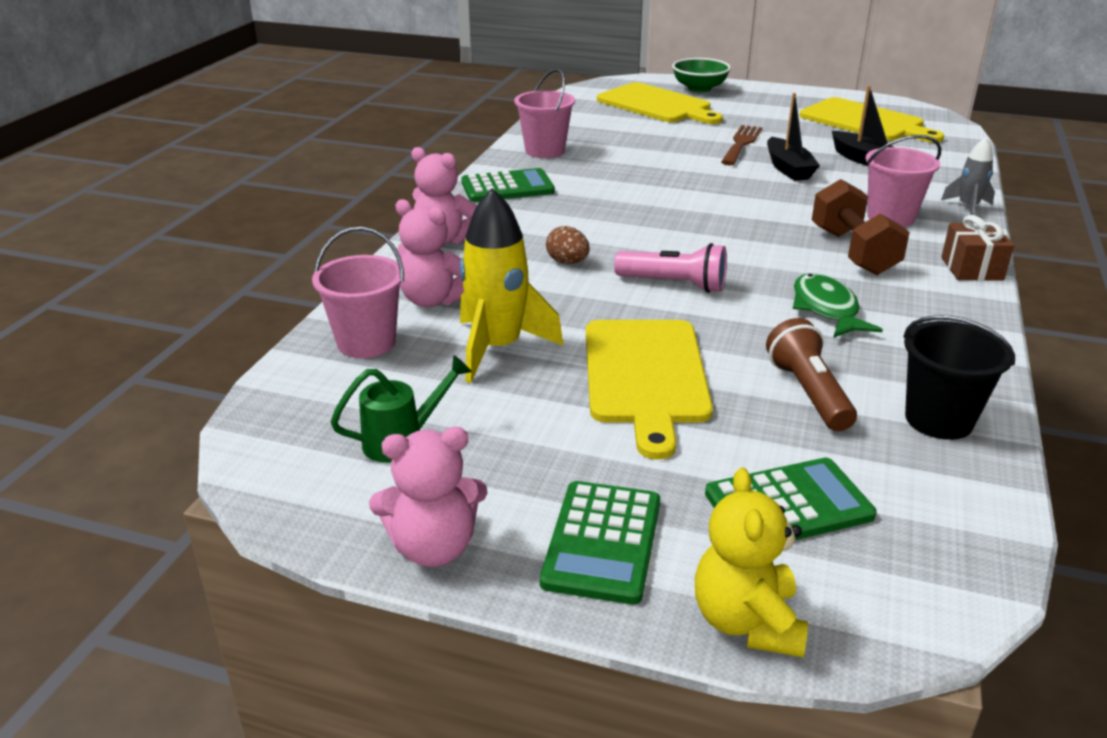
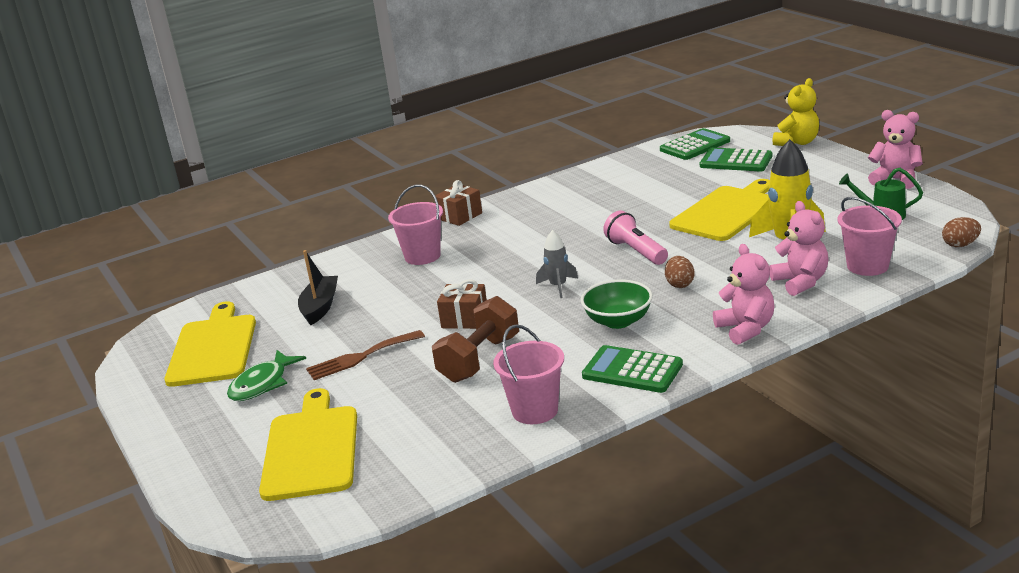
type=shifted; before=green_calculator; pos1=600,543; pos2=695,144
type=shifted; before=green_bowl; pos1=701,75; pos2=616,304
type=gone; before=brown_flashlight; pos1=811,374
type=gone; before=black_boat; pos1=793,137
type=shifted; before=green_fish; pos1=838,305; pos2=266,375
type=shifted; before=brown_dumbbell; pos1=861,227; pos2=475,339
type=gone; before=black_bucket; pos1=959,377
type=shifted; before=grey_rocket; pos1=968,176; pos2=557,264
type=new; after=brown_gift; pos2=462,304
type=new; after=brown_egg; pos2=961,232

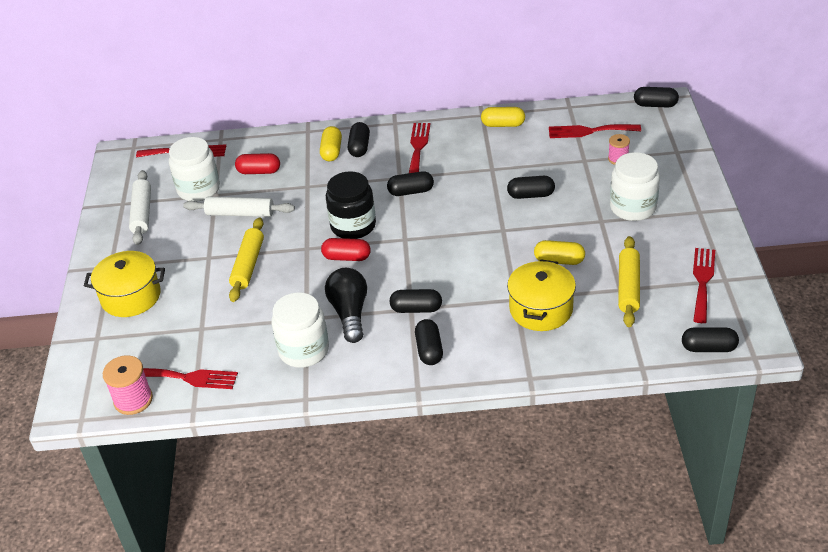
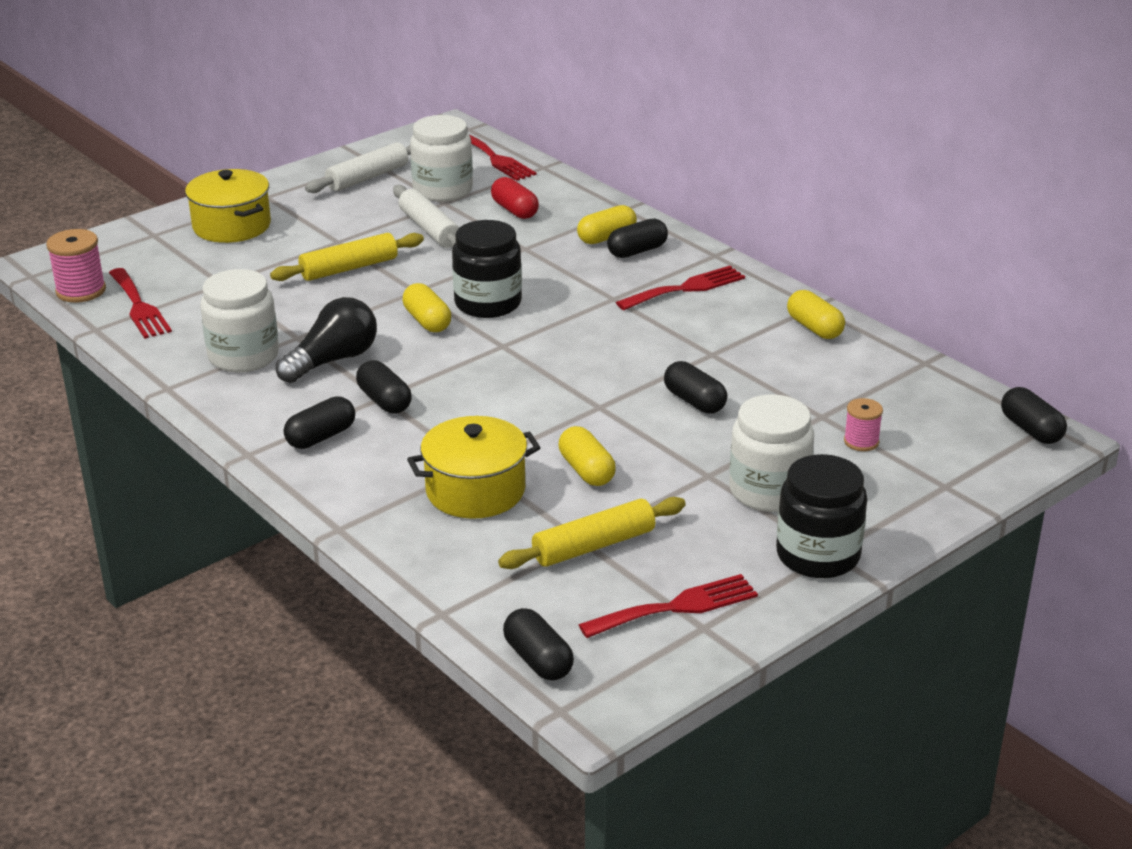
type=repainted; before=red_capsule; after=yellow_capsule; pos1=346,249; pos2=426,307
type=gone; before=black_capsule; pos1=410,183
type=gone; before=red_fork; pos1=595,131
type=new; after=black_jar; pos2=821,516

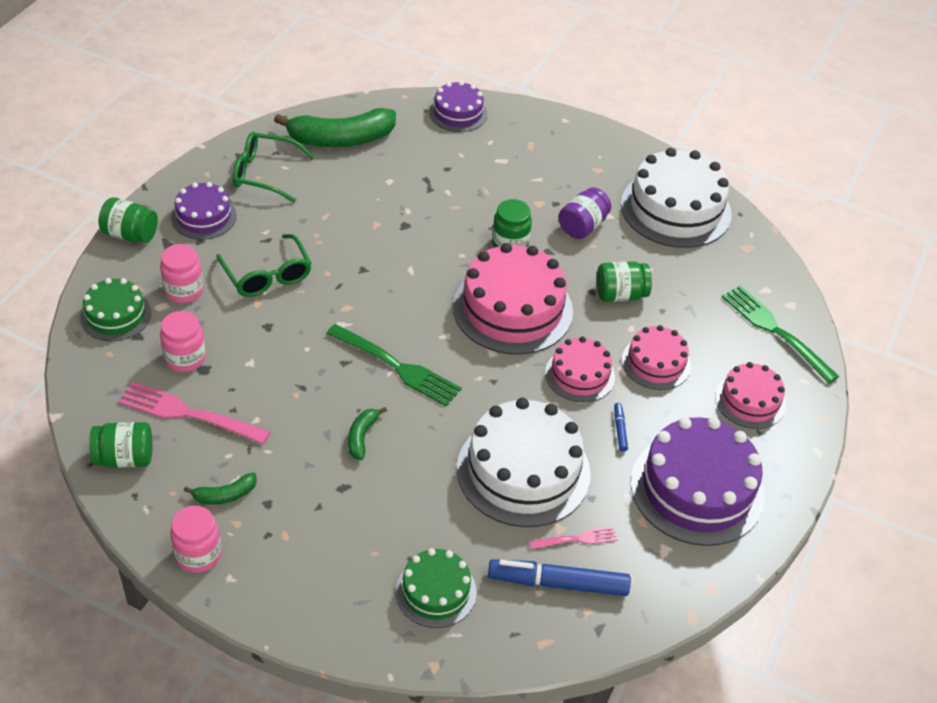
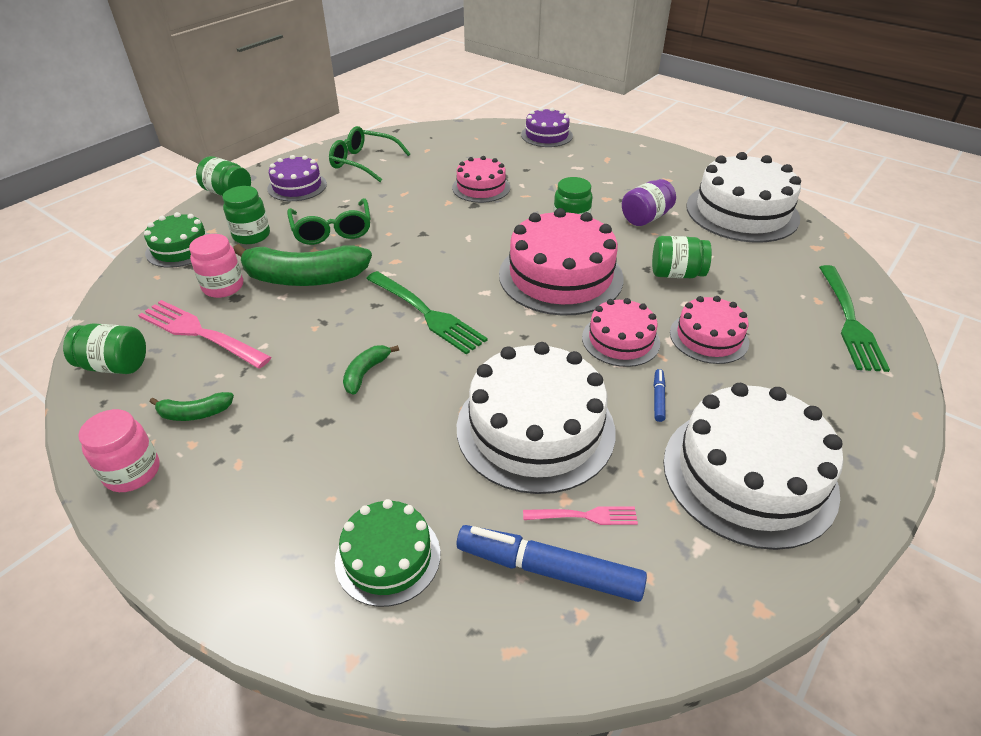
type=repainted; before=pink_jar; after=green_jar; pos1=182,273; pos2=246,215
type=shifted; before=green_banana; pos1=335,127; pos2=302,265
type=repainted; before=purple_cake; after=white_cake; pos1=698,481; pos2=753,466
type=shifted; before=pink_cake; pos1=750,395; pos2=481,179
type=rotated; before=green_fork; pos1=781,334; pos2=854,318; turn=-150

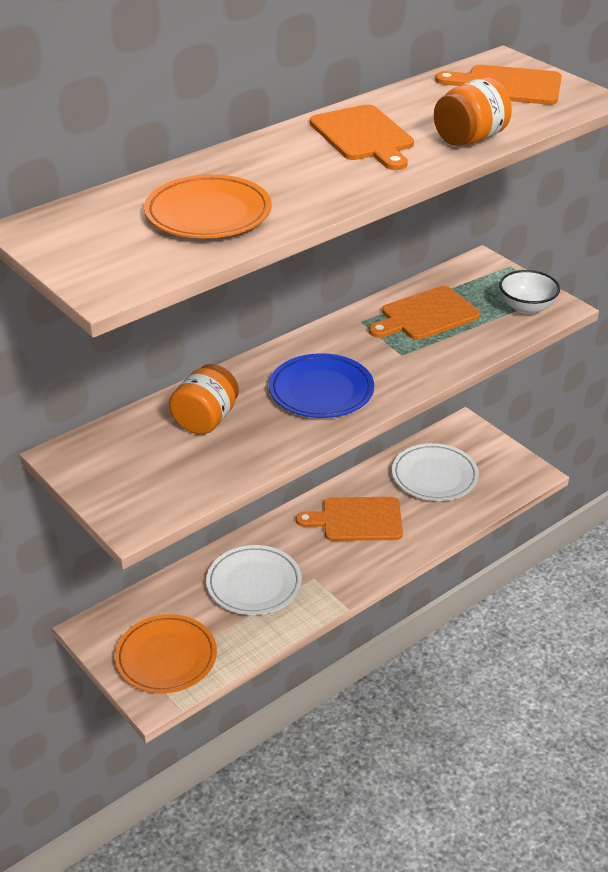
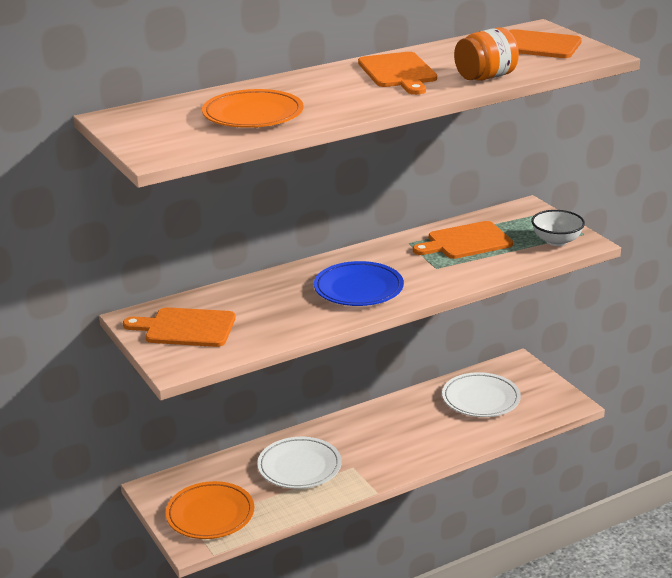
type=gone; before=orange_jar; pos1=204,399
type=shifted; before=orange_cutting_board; pos1=349,519; pos2=179,327

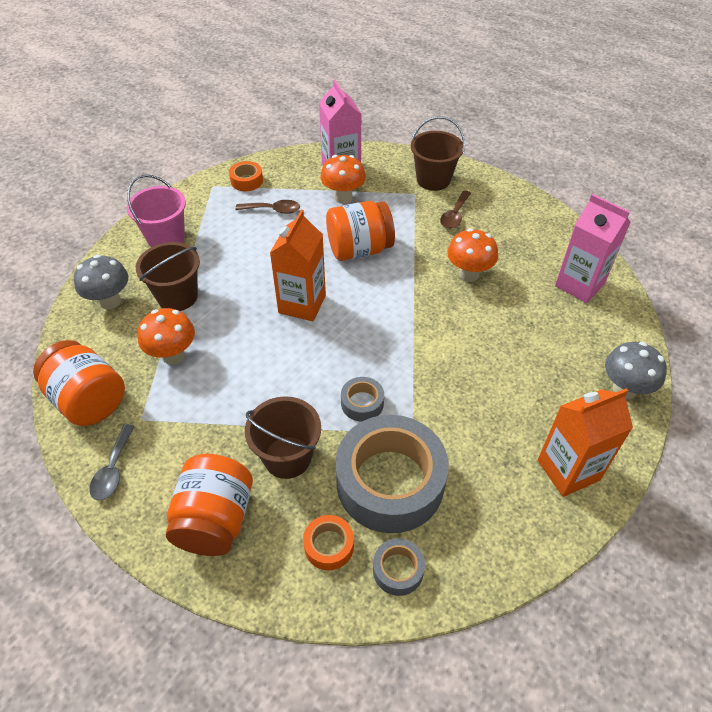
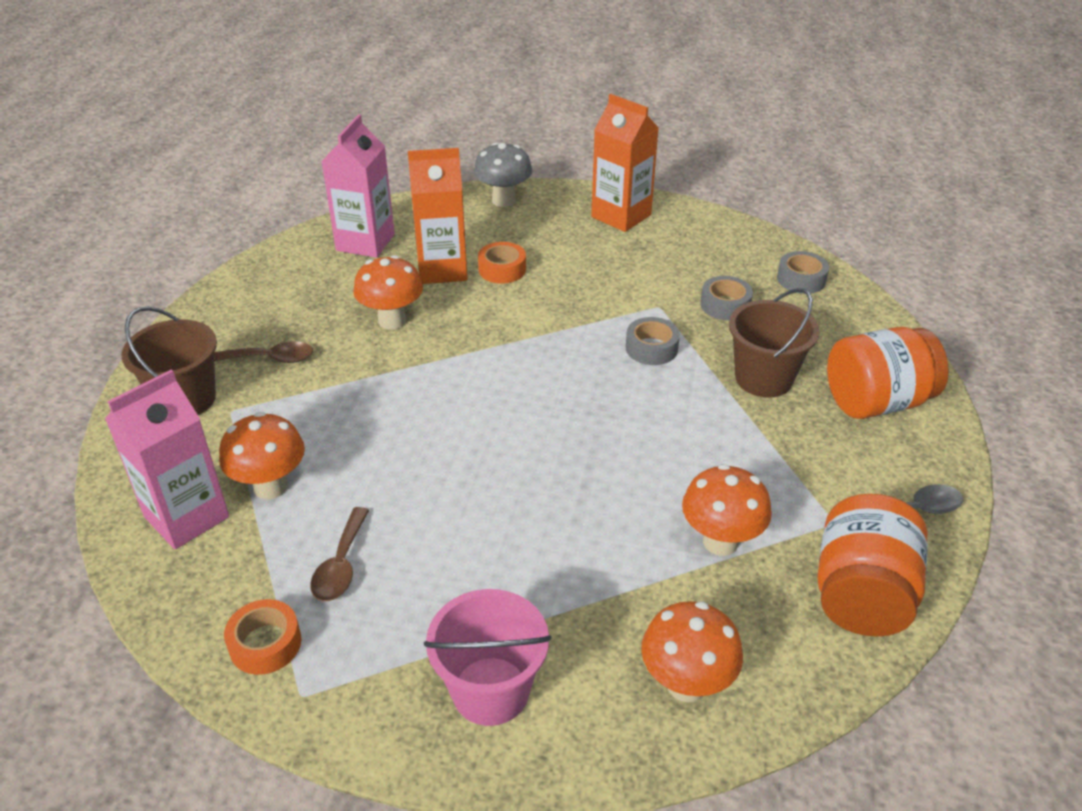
type=repainted; before=grey_mushroom; after=orange_mushroom; pos1=101,282; pos2=692,651
type=gone; before=brown_bucket; pos1=168,276
type=rotated; before=brown_spoon; pos1=267,207; pos2=339,554; turn=-150
type=shifted; before=orange_carton; pos1=298,265; pos2=438,216
type=shifted; before=orange_tape; pos1=328,543; pos2=502,263
type=gone; before=orange_jar; pos1=360,231
type=scaled; before=grey_tape; pos1=392,474; pos2=726,298; scale=0.43

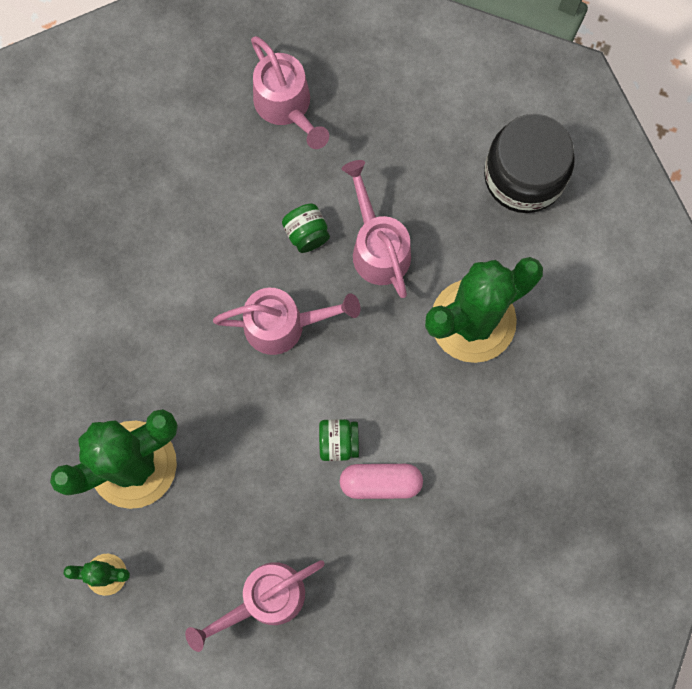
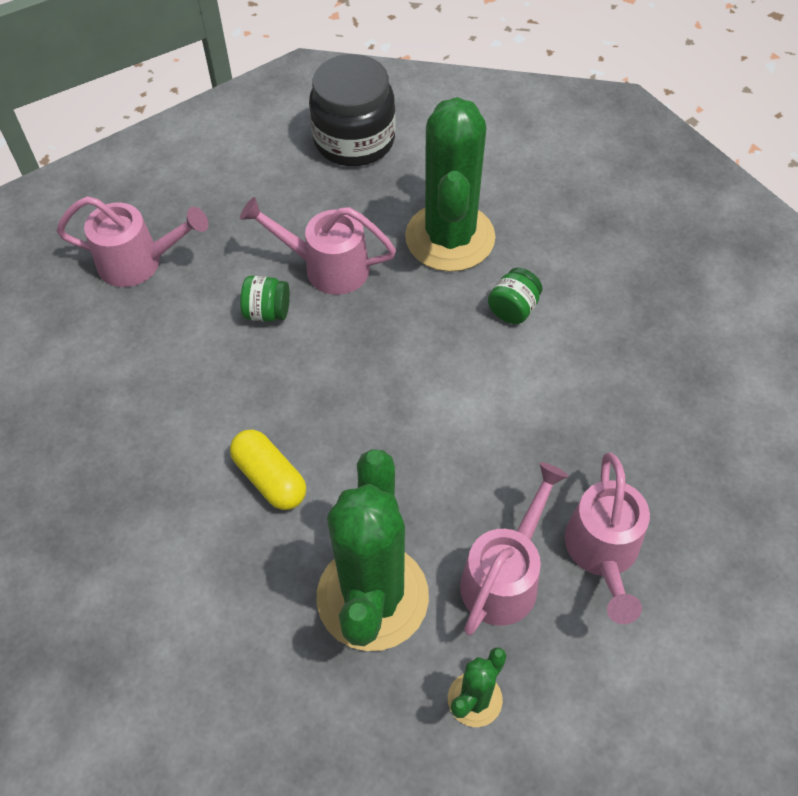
type=shifted; before=pink_watering_can; pos1=286,321; pos2=514,548
type=shifted; before=green_jar; pos1=339,440; pos2=515,296
type=gone; before=pink_capsule; pos1=381,481
type=new; after=yellow_capsule; pos2=268,469

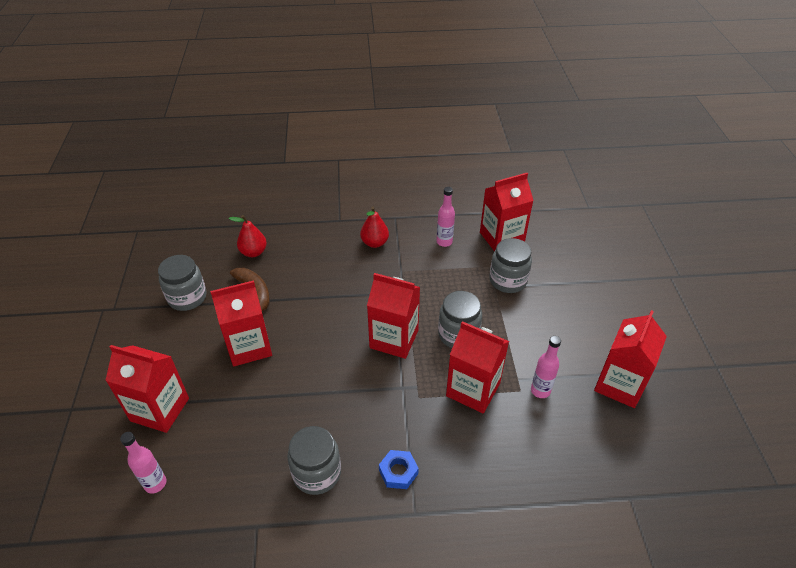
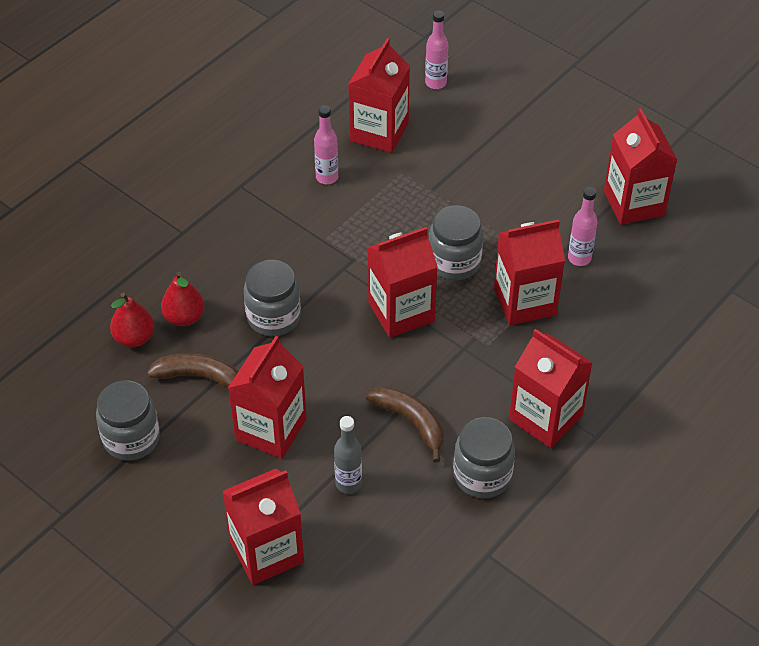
type=shifted; before=pink_bottle; pos1=143,462; pos2=436,49
type=shifted; before=red_pear; pos1=374,227; pos2=182,299
type=swapped; before=blue_nut; after=red_carton; pos1=399,469; pos2=551,388
type=shifted; before=grey_jar; pos1=510,265; pos2=272,298
type=new; after=grey_bottle; pos2=348,455
type=new; after=brown_banana; pos2=405,424

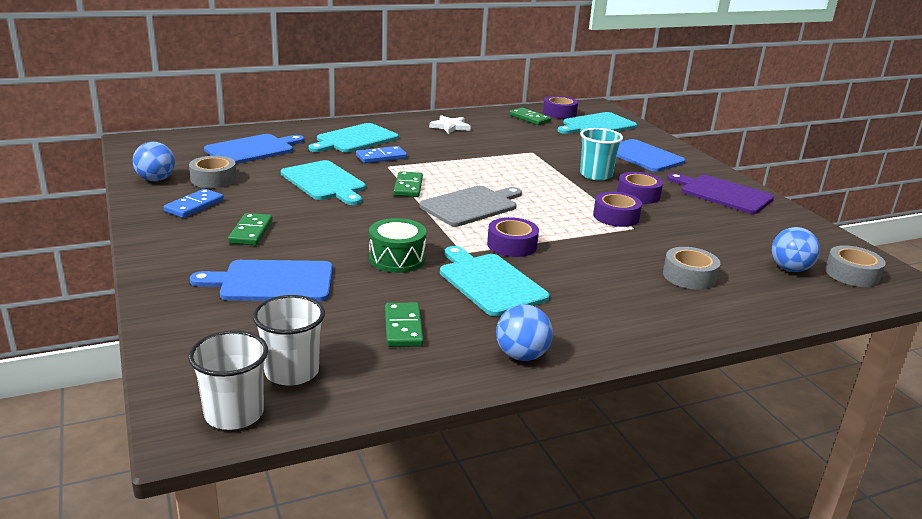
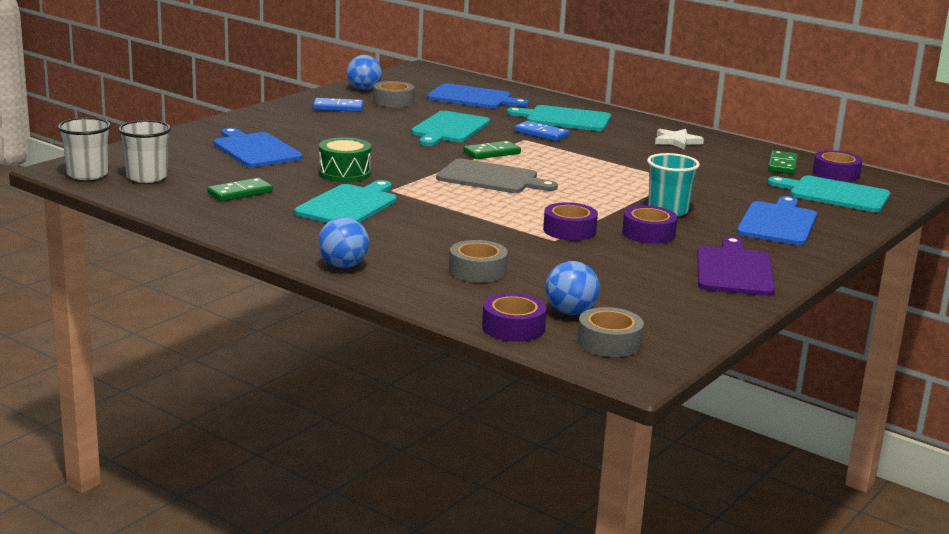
type=gone; before=green_domino; pos1=250,229
type=shifted; before=purple_tape; pos1=513,237; pos2=514,317
type=shifted; before=blue_ball; pos1=524,333; pos2=343,242

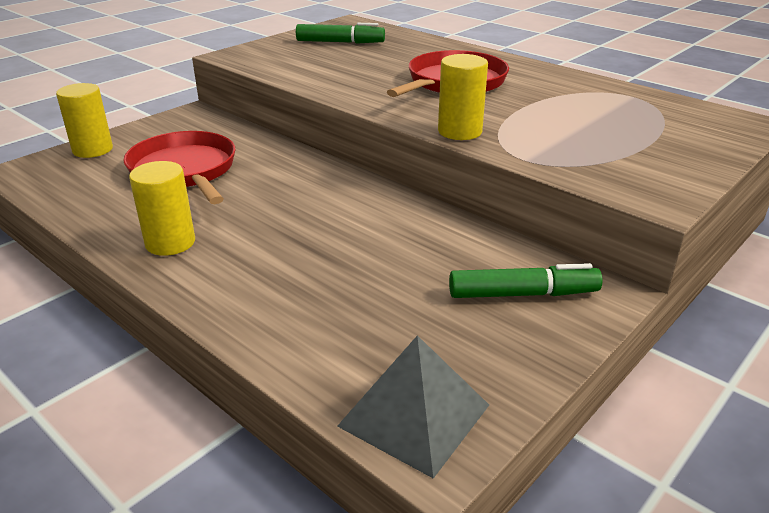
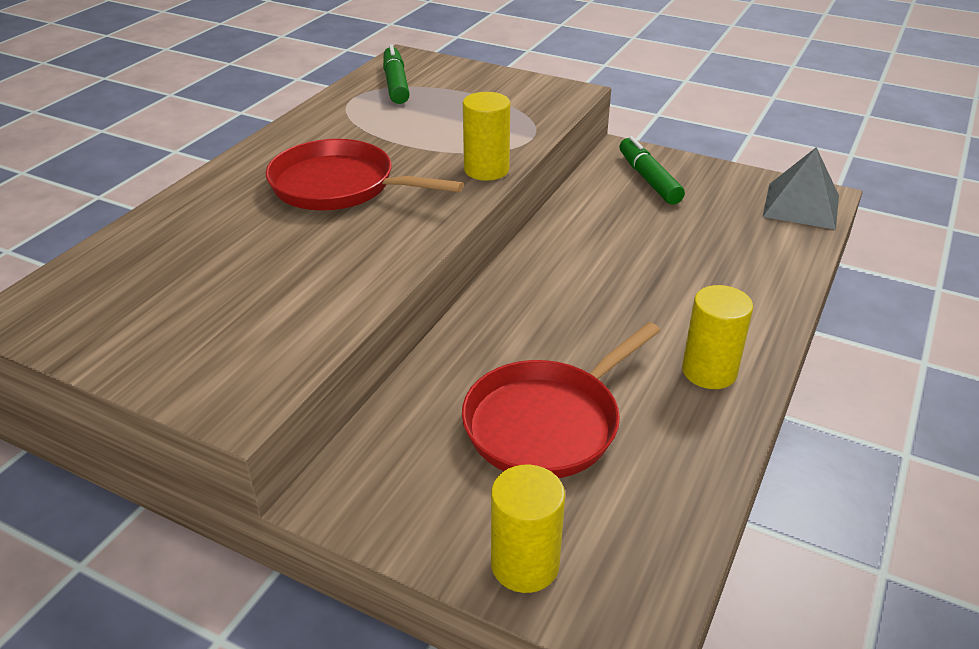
type=shifted; before=green_marker; pos1=340,33; pos2=396,74

